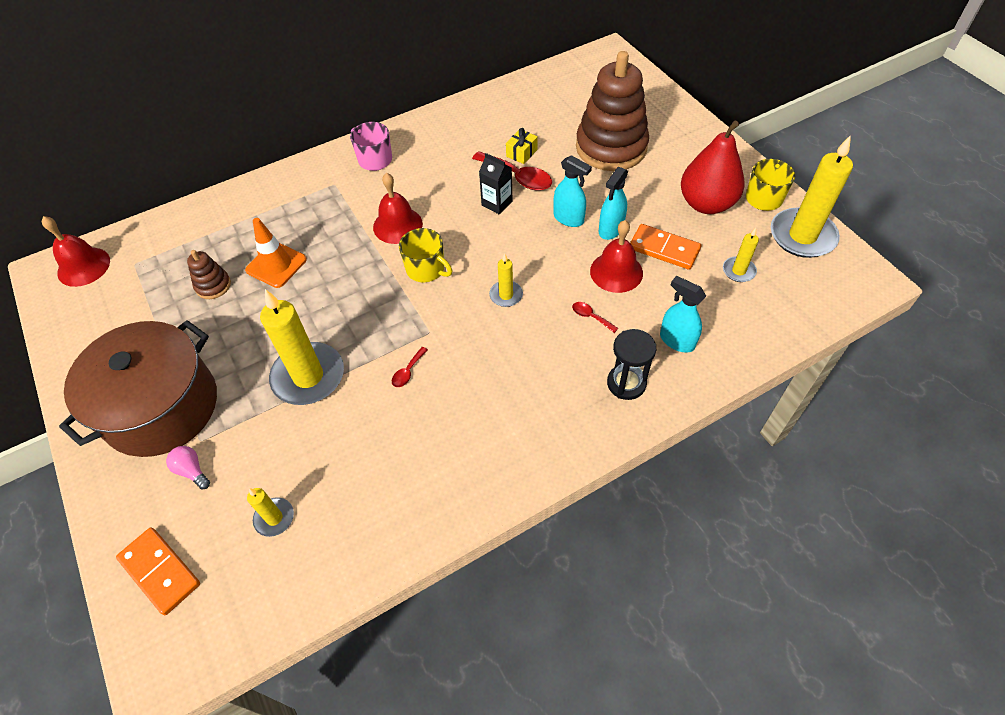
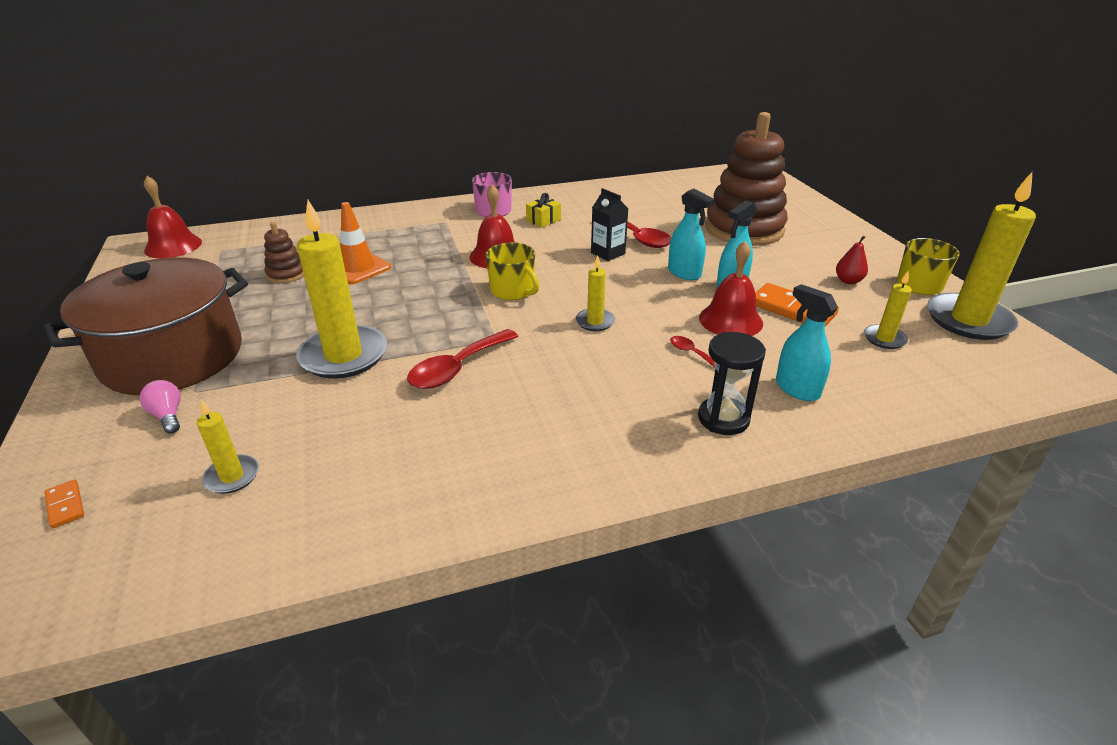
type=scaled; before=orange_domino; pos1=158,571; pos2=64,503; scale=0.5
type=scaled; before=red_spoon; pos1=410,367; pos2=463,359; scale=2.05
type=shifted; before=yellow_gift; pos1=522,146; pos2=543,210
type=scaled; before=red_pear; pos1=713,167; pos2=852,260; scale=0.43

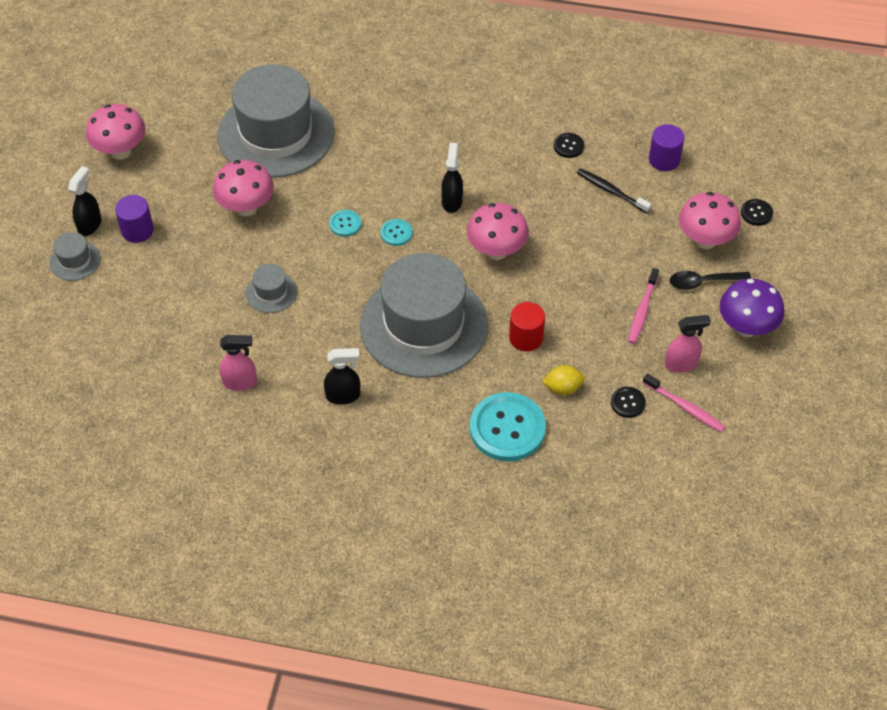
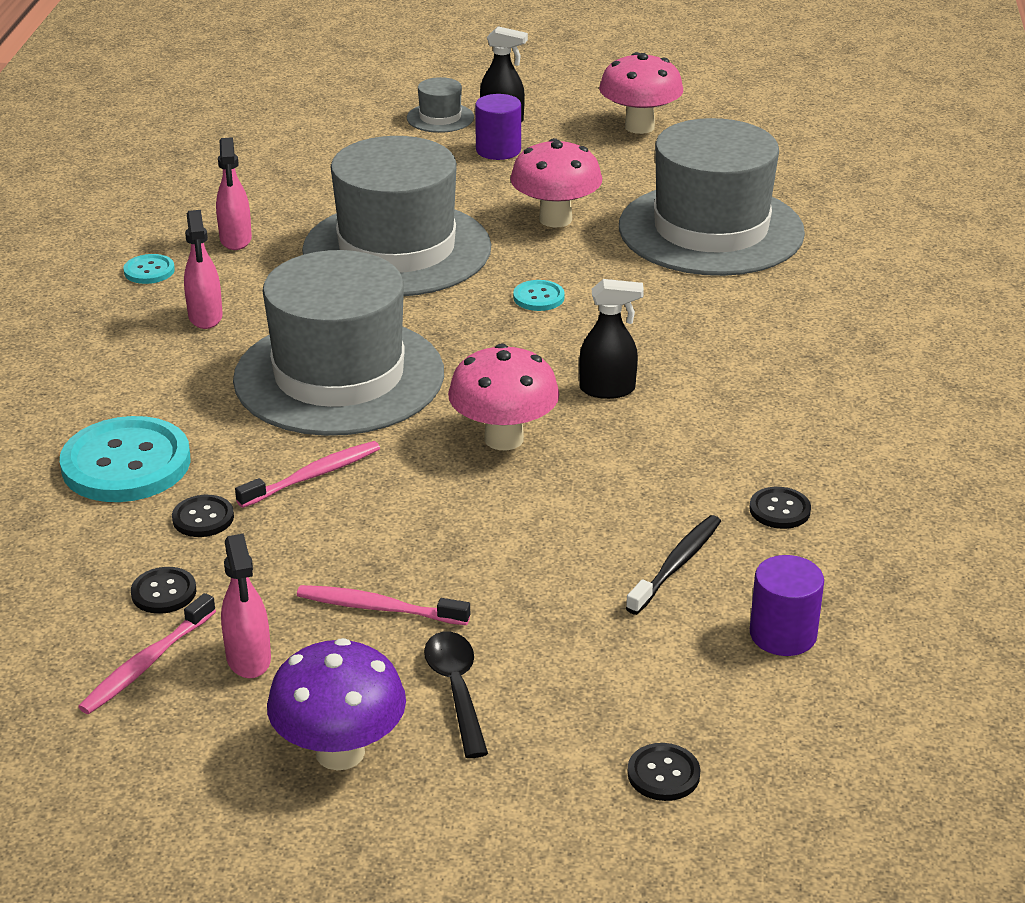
type=scaled; before=grey_hat; pos1=271,288; pos2=396,216; scale=2.46
type=repainted; before=black_spray_bottle; after=pink_spray_bottle; pos1=342,376; pos2=203,269
type=shifted; before=turquoise_button; pos1=397,232; pos2=149,269
type=swapped; before=red_cylinder; after=pink_toothbrush; pos1=527,327; pos2=307,474
type=swapped; before=yellow_lemon; after=black_button; pos1=563,380; pos2=203,516
type=gone; before=pink_mushroom; pos1=710,220

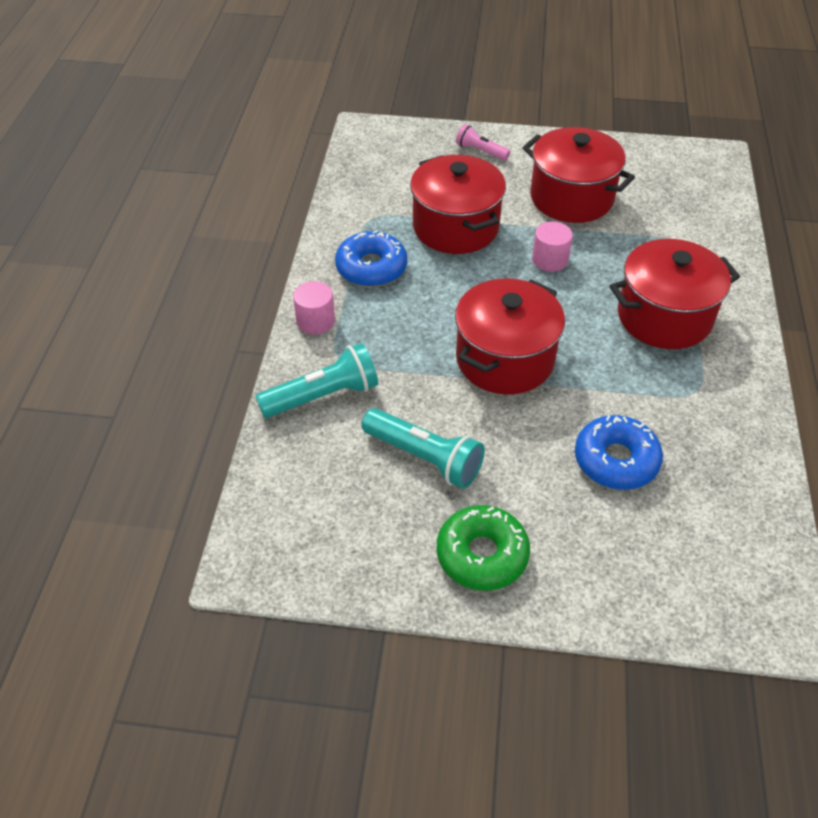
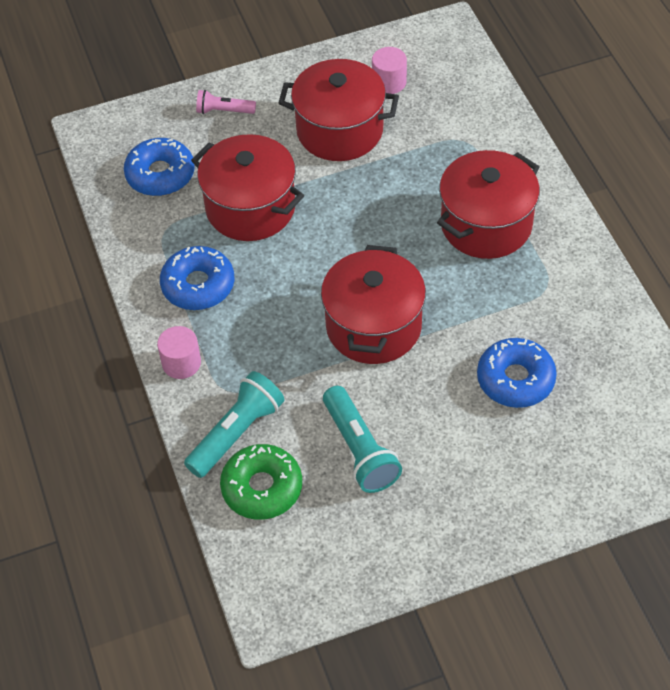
type=rotated; before=turquoise_flashlight; pos1=423,448; pos2=362,439; turn=60
type=shifted; before=green_donut; pos1=483,548; pos2=261,482
type=shifted; before=pink_cylinder; pos1=552,247; pos2=389,70
type=new; after=blue_donut; pos2=159,167

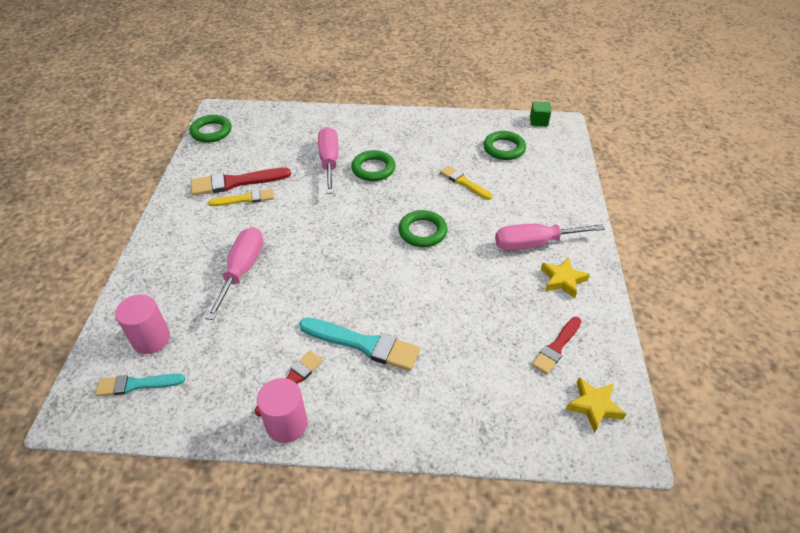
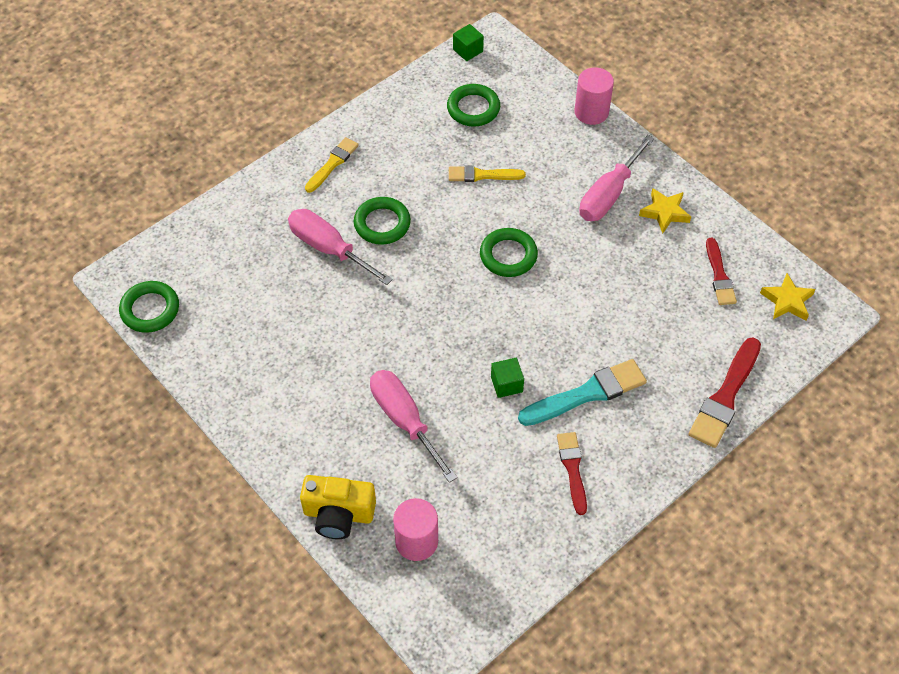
type=gone; before=turquoise_brush; pos1=140,385
type=shifted; before=red_brush; pos1=241,182; pos2=725,393
type=shifted; before=yellow_brush; pos1=241,197; pos2=332,165
type=shifted; before=pink_cylinder; pos1=282,410; pos2=594,96
type=new; after=yellow_camera; pos2=338,507
type=new; after=green_cube; pos2=507,378

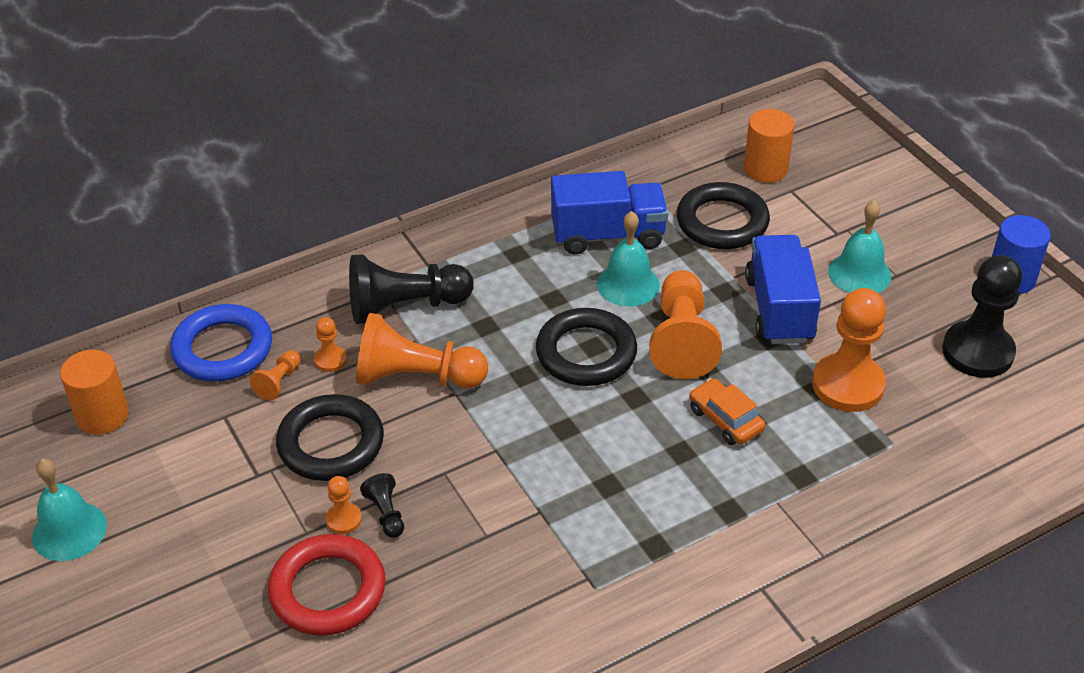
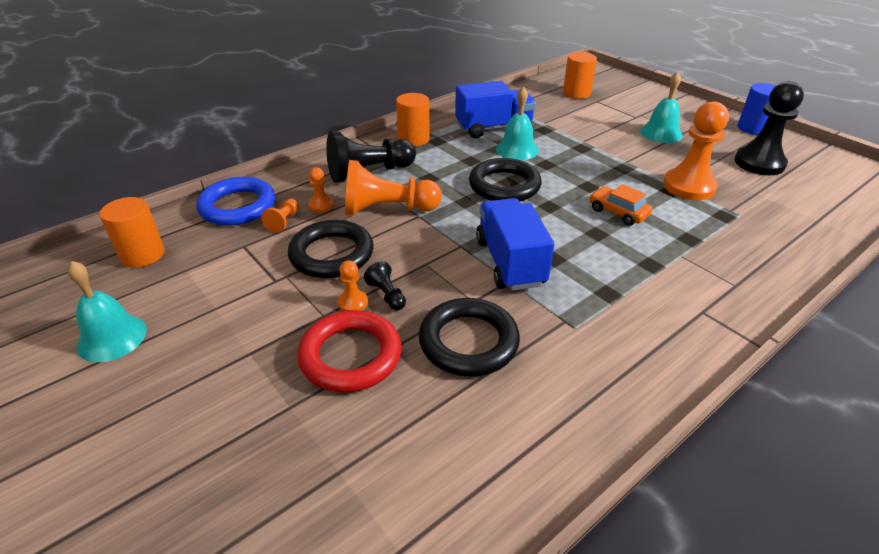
type=gone; before=orange_pawn; pos1=685,324
type=shifted; before=black_ring; pos1=723,215; pos2=469,337
type=shifted; before=blue_truck; pos1=783,289; pos2=515,244
type=new; after=orange_cylinder; pos2=413,119

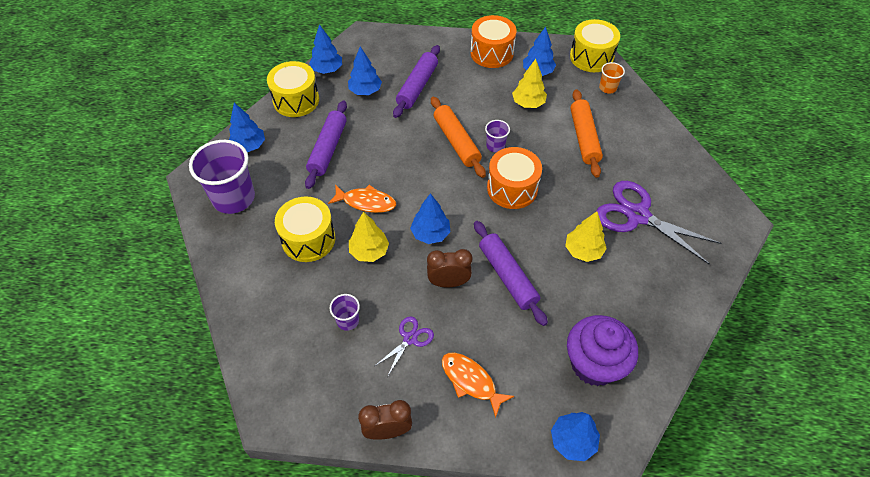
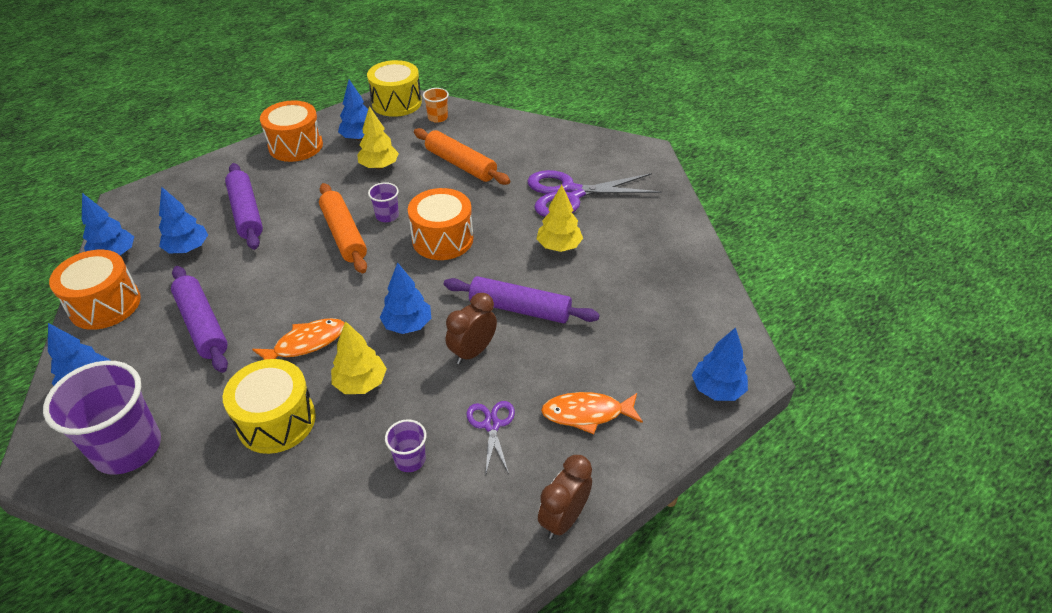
type=repainted; before=yellow_drum; after=orange_drum; pos1=293,89; pos2=95,290
type=rotated; before=orange_rolling_pin; pos1=458,137; pos2=343,228; turn=45
type=gone; before=purple_cupcake; pos1=602,350

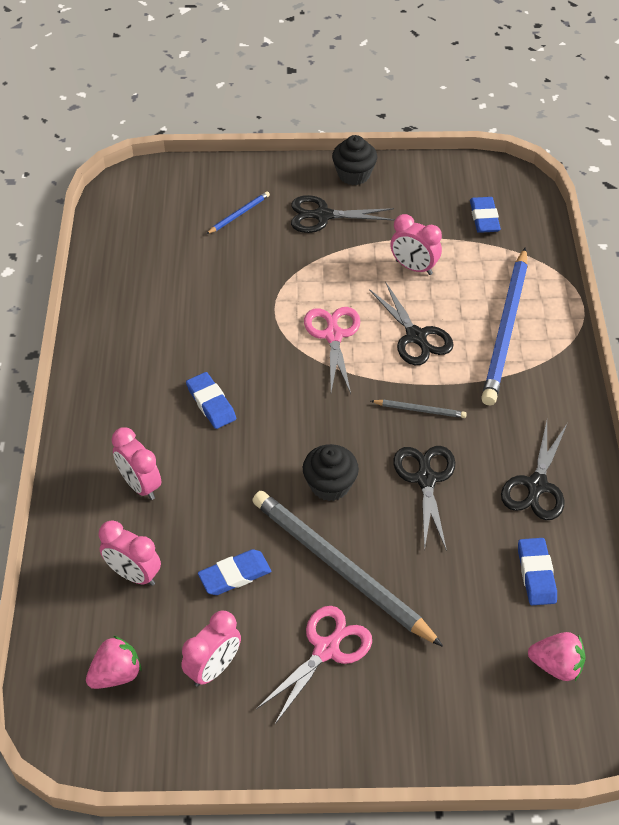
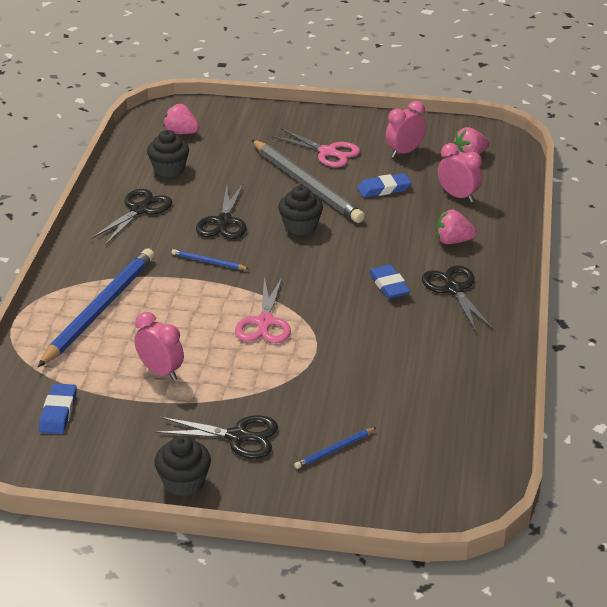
type=swapped; before=pink_clock; after=pink_strawberry; pos1=136,463; pos2=456,227
type=rotated; before=pink_scissors; pos1=314,665; pos2=316,147; turn=-105
type=shifted; before=black_scissors; pos1=411,323; pos2=457,299
type=repainted; before=grey_pencil; after=blue_pencil; pos1=419,408; pos2=210,259
type=swapped; before=blue_eraser; after=black_cupcake; pos1=537,571; pos2=168,153

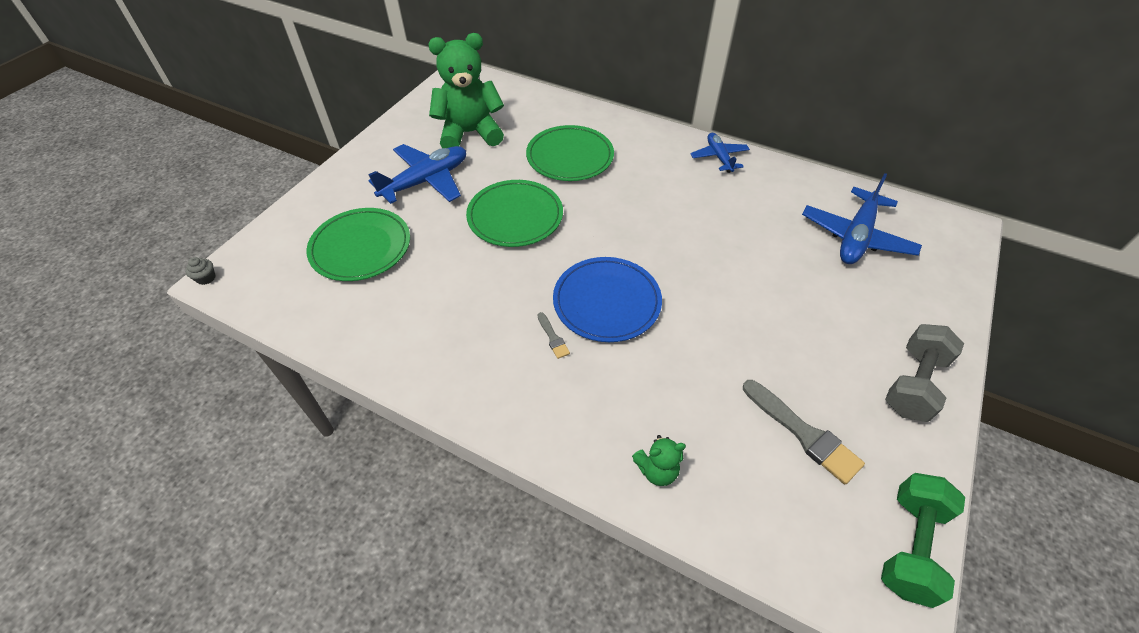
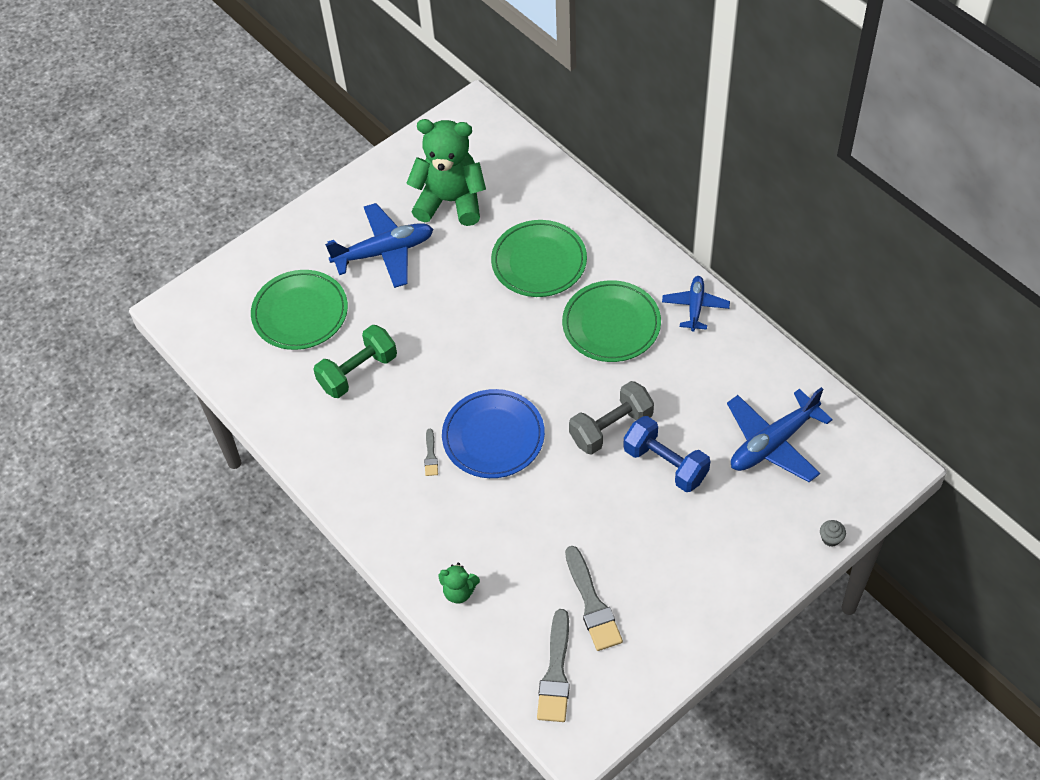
type=shifted; before=grey_cupcake; pos1=200,271; pos2=833,533
type=shifted; before=green_plate; pos1=514,213; pos2=611,321
type=shifted; before=green_dumbbell; pos1=923,540; pos2=355,361
type=shifted; before=grey_dumbbell; pos1=924,373; pos2=611,418
type=new; after=grey_brush; pos2=553,665
type=new; after=blue_dumbbell; pos2=666,454

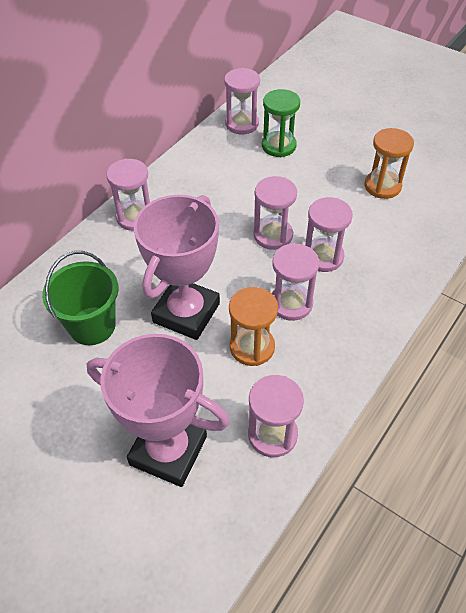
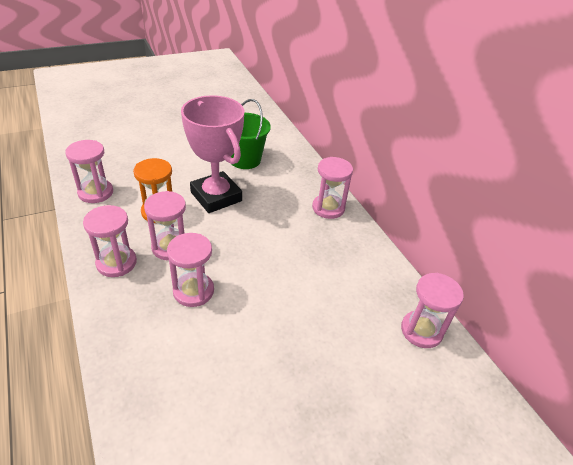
type=gone; before=pink_trophy; pos1=158,410
type=shifted; before=pink_hourglass; pos1=275,213; pos2=110,241
type=gone; before=green_hourglass; pos1=281,123
type=gone; before=orange_hourglass; pos1=389,163

